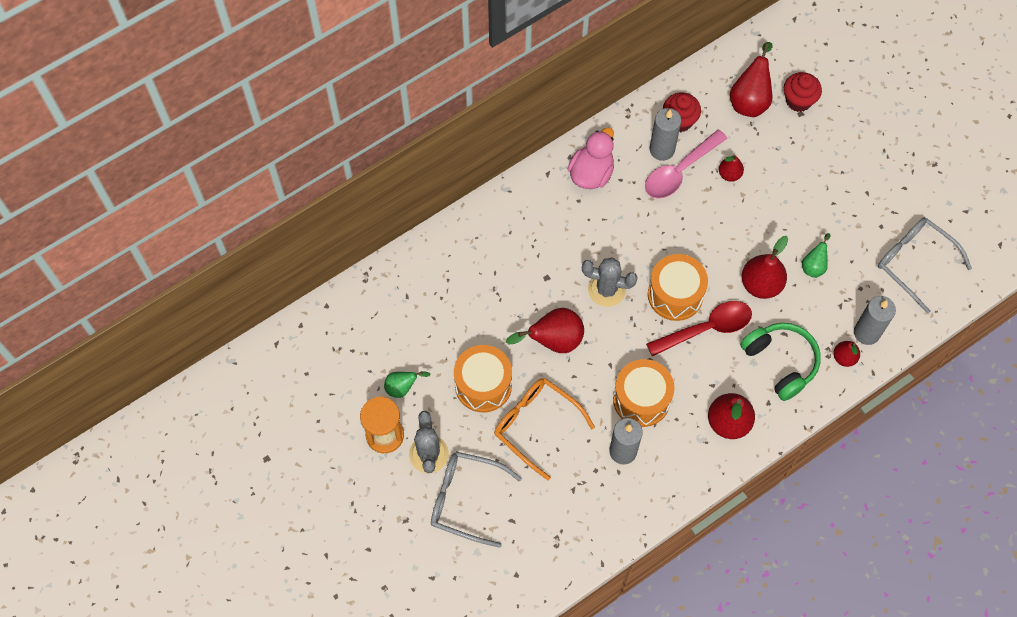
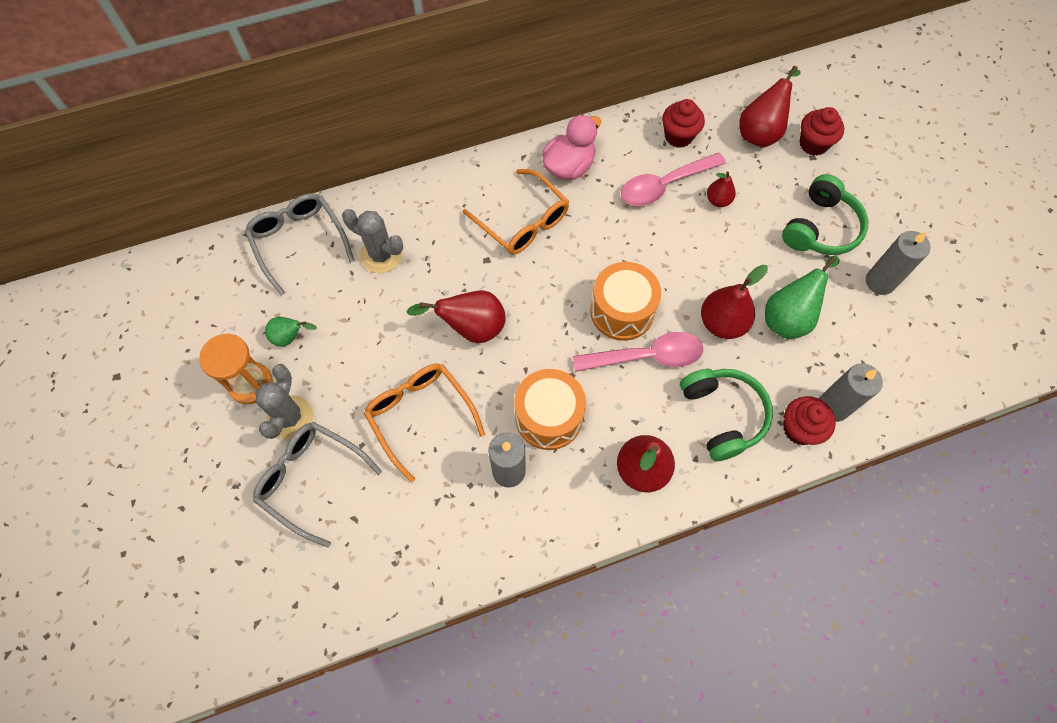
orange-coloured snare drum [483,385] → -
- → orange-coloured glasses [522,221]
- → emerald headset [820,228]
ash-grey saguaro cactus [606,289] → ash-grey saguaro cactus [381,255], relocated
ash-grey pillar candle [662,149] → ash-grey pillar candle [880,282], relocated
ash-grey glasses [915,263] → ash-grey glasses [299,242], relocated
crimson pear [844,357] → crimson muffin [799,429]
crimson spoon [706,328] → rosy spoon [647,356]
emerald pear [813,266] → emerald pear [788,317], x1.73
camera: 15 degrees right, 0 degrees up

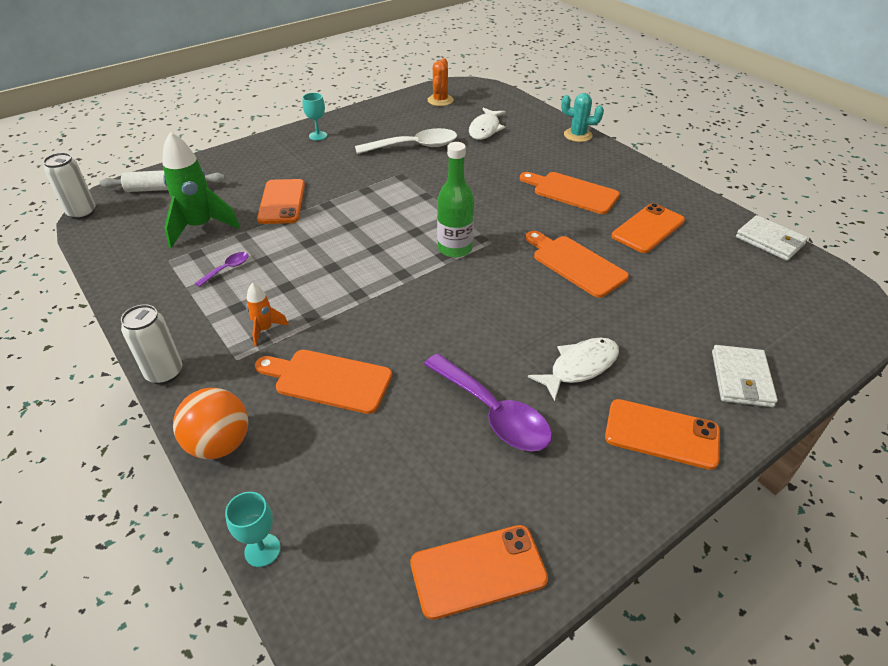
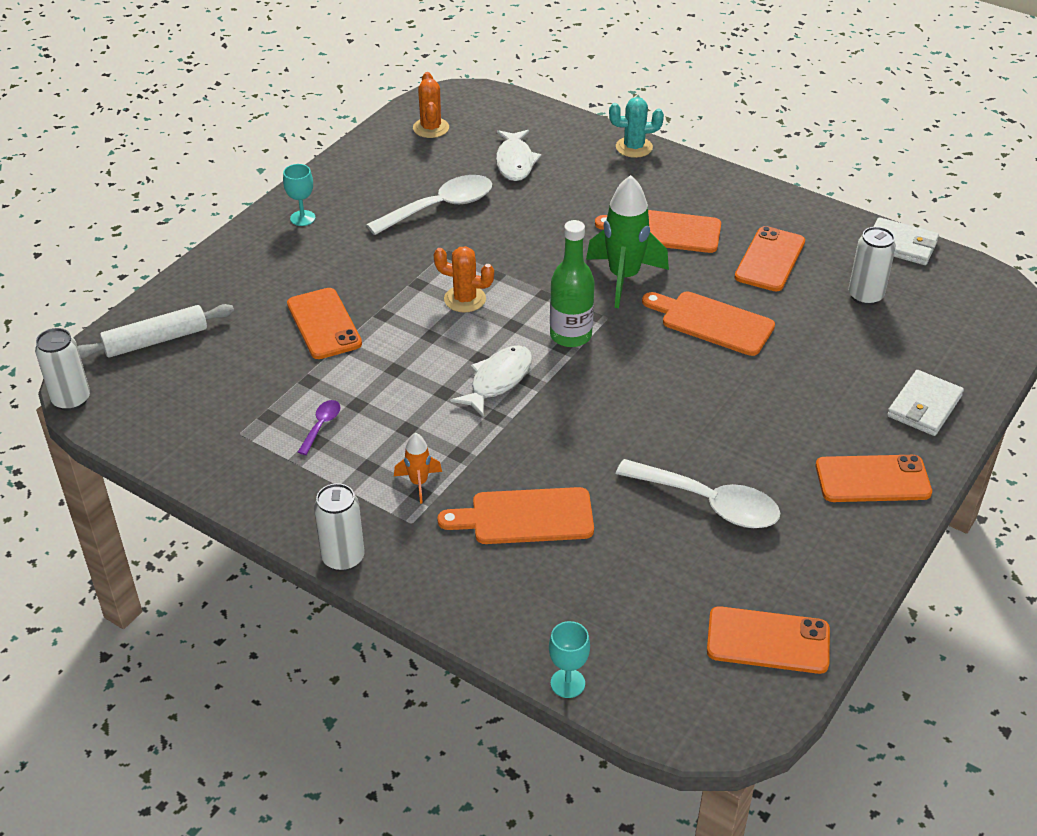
orange-coloured sphere [219,444] → -
- → orange-coloured saguaro cactus [465,299]
- → pure white soda can [865,296]
emerald rocket [200,227] → emerald rocket [623,278], relocated
pure white toy fish [580,367] → pure white toy fish [498,380], relocated
purple spoon [492,412] → pure white spoon [708,503]
orange-coloured phone [478,571] → orange-coloured phone [768,641], 45 degrees clockwise
pure white billfold [741,379] → pure white billfold [924,406], 45 degrees clockwise
camera: 20 degrees left, 0 degrees up

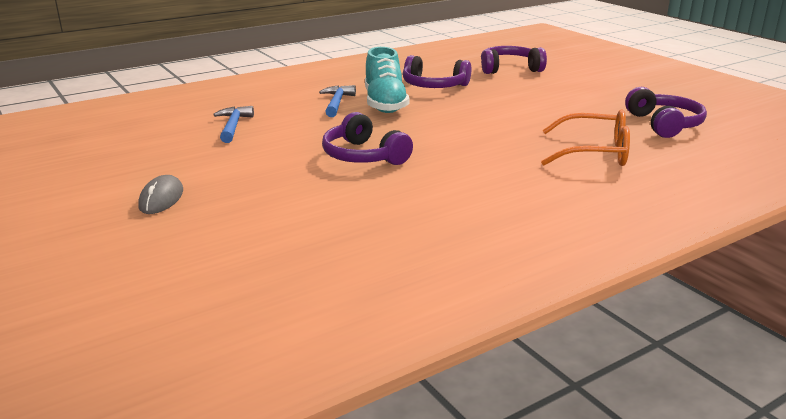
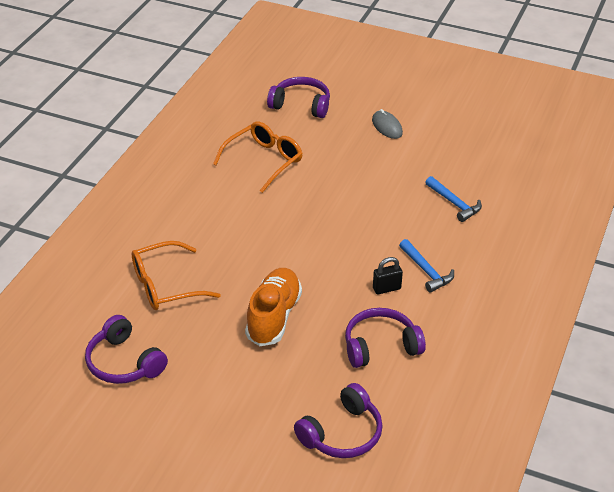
- → orange-coloured glasses [264,161]
- → orange-coloured shoe [273,317]
purple headset [363,156] → purple headset [301,105], relocated
turquoise shoe [385,104] → jet-black small lock [386,288]
camera: 145 degrees right, 15 degrees up

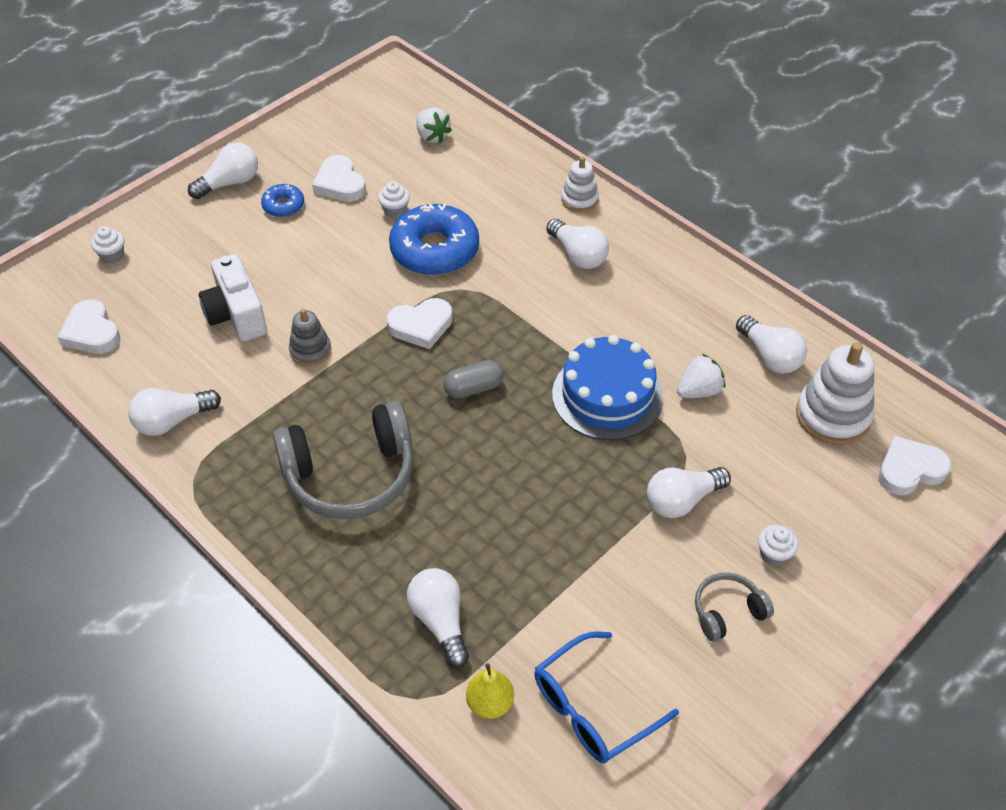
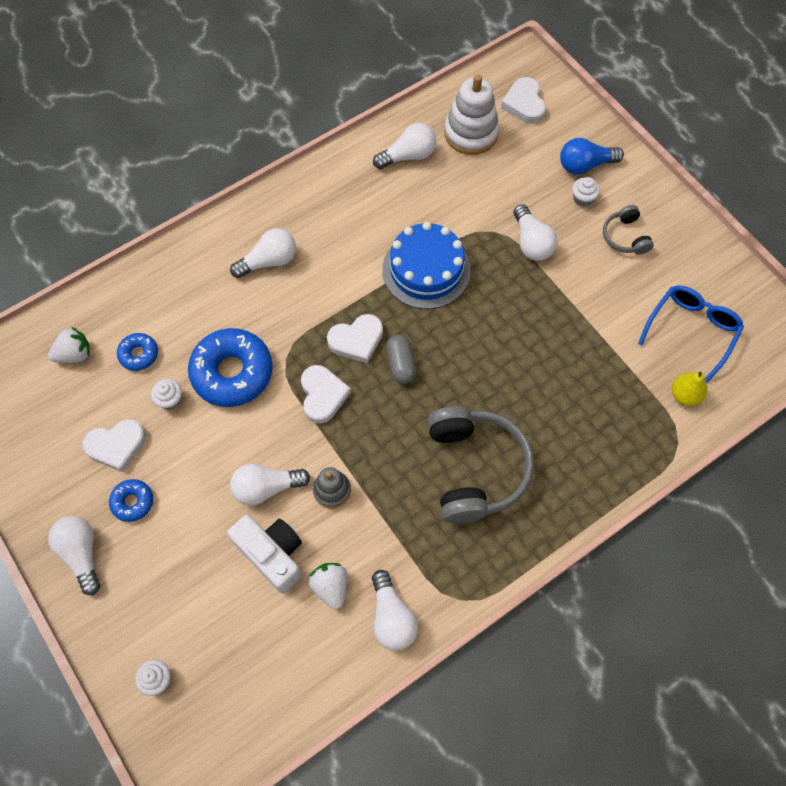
pure white stacking toy [579,200] → -
- → royal blue glazed donut [139,354]
- → royal blue light bulb [585,165]
pure white heart [91,332] → pure white heart [356,340], relocated
pure white light bulb [440,621] → pure white light bulb [266,488], relocated
pure white berry [699,391] → pure white berry [331,587], relocated
pure white camera [236,315] → pure white camera [272,554], 120 degrees counterclockwise
royal blue glasses [593,707] → royal blue glasses [691,331], 120 degrees counterclockwise
camera: 80 degrees left, 15 degrees up

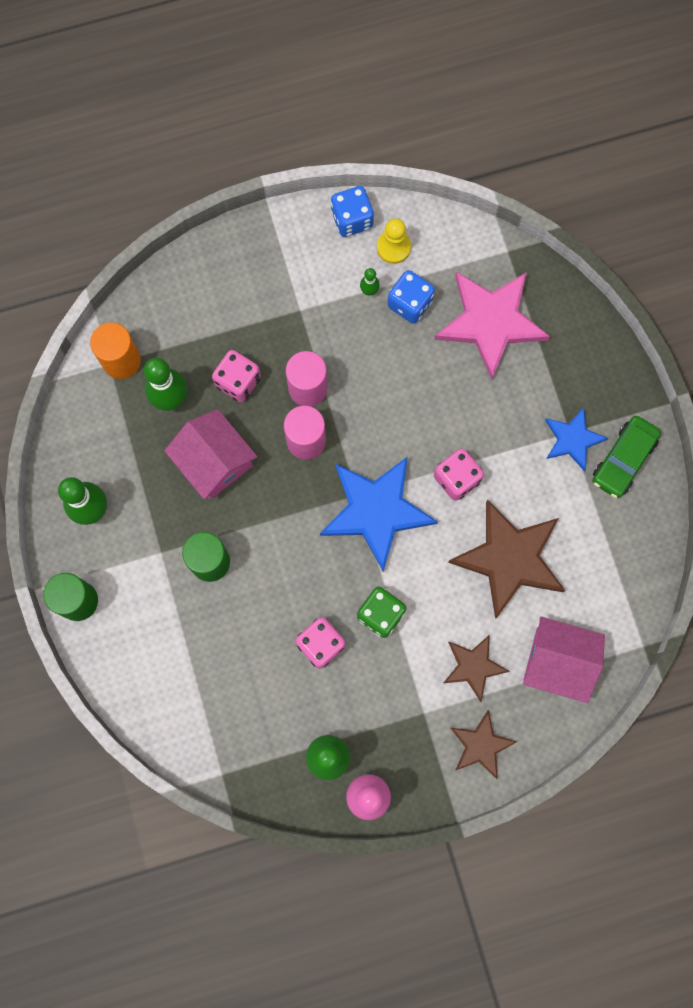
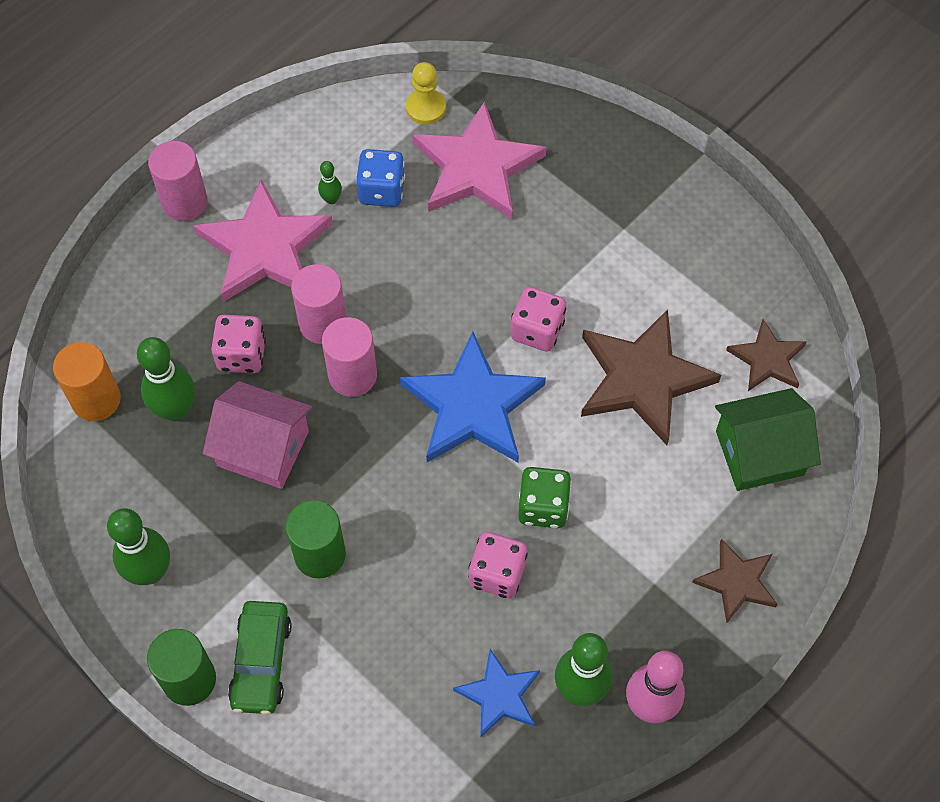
royal blue dice [352,219] → -
- → rosy solid cylinder [184,202]
- → rosy star shape [265,248]
golden chess pawn [393,247] → golden chess pawn [425,108], relocated
dark brown star shape [473,666] → dark brown star shape [767,359], relocated
royal blue star shape [572,439] → royal blue star shape [499,695], relocated
emerald car [623,459] → emerald car [261,662], relocated
rosy toy house [558,661] → emerald toy house [759,453]
camera: 30 degrees left, 15 degrees down

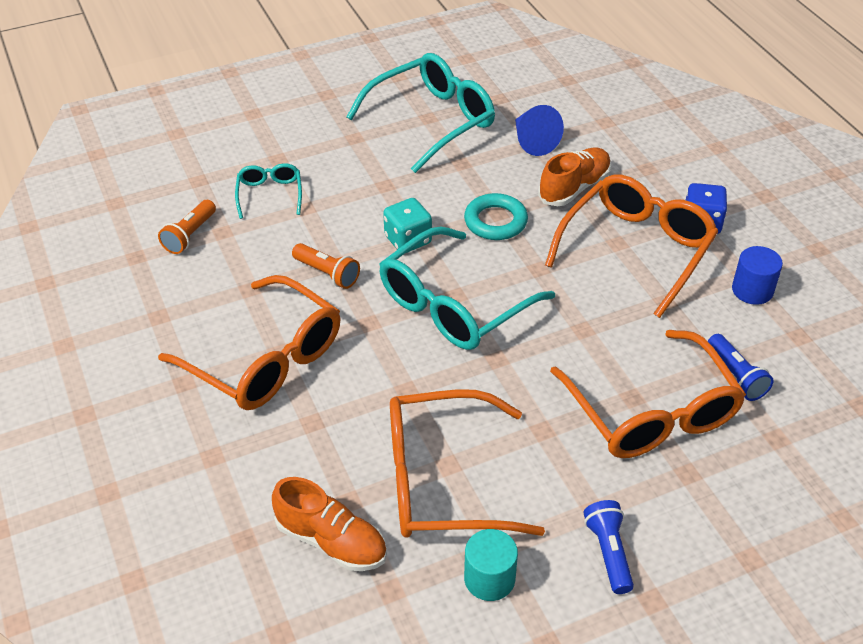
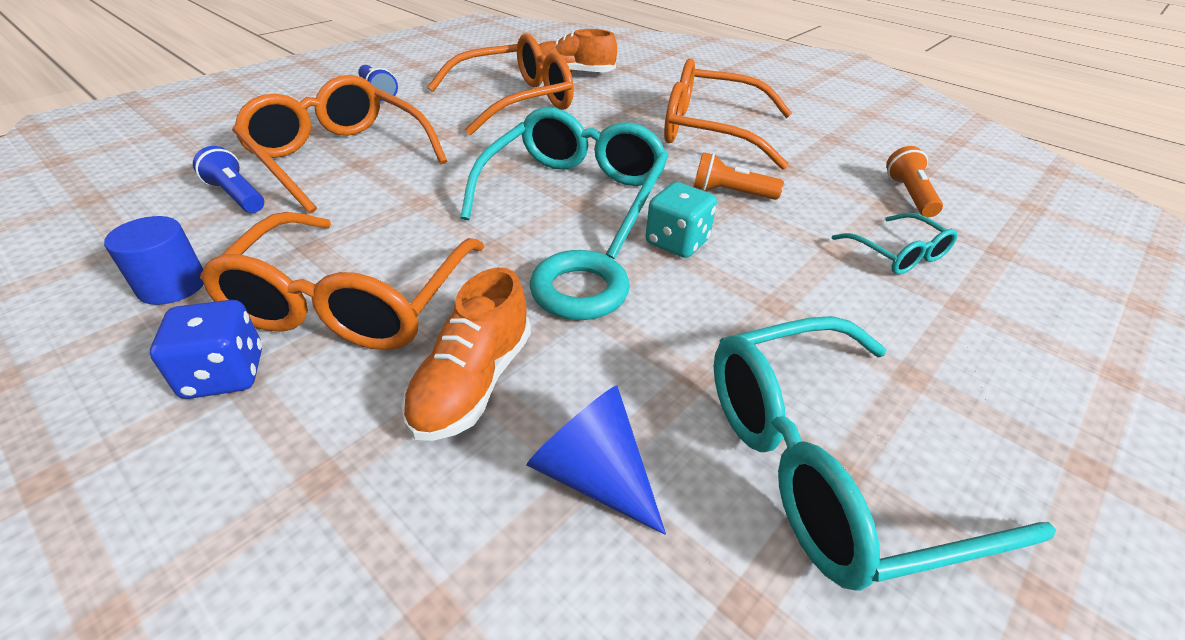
turquoise solid cylinder [489,578] → -
turquoise glasses [432,121] → turquoise glasses [828,464], 45 degrees clockwise
camera: 155 degrees right, 5 degrees down

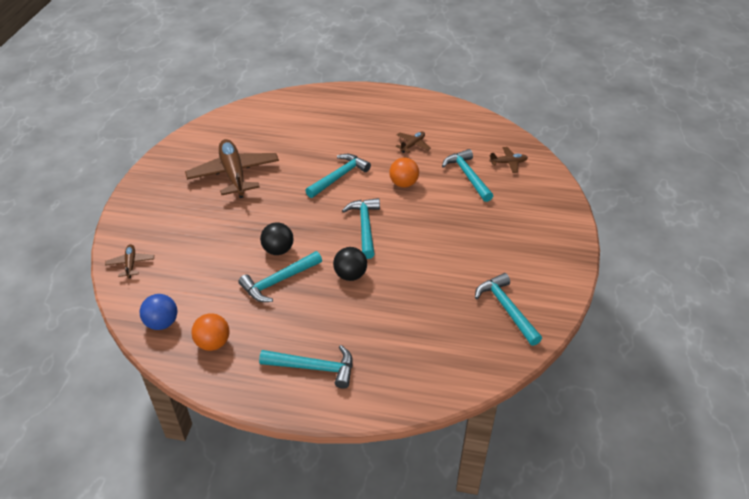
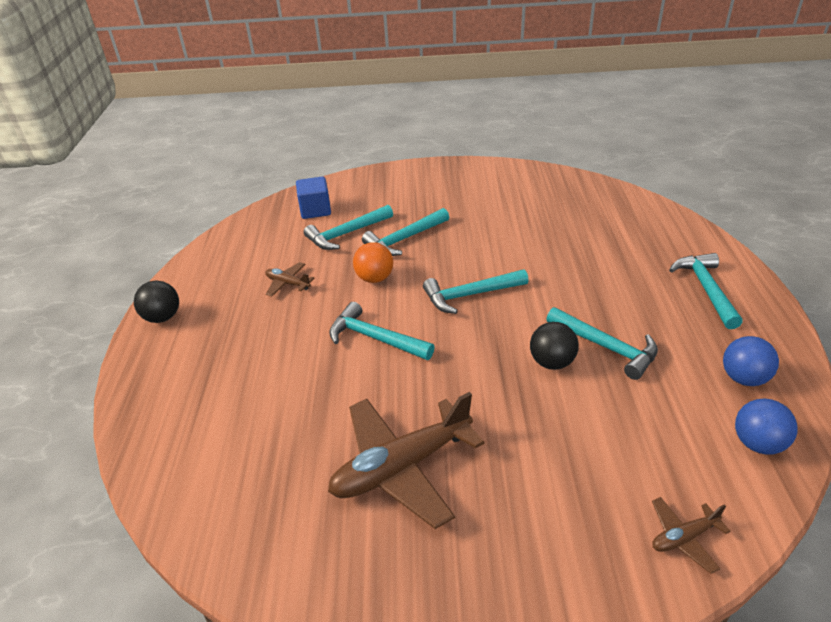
jet-black sphere [350,275] → jet-black sphere [162,317], relocated
turquoise claw hammer [506,308] → turquoise claw hammer [404,239], relocated
dark brown toy plane [508,163] → royal blue cube [315,210]
orange-coloured sphere [213,343] → royal blue sphere [743,378]
camera: 100 degrees left, 5 degrees down

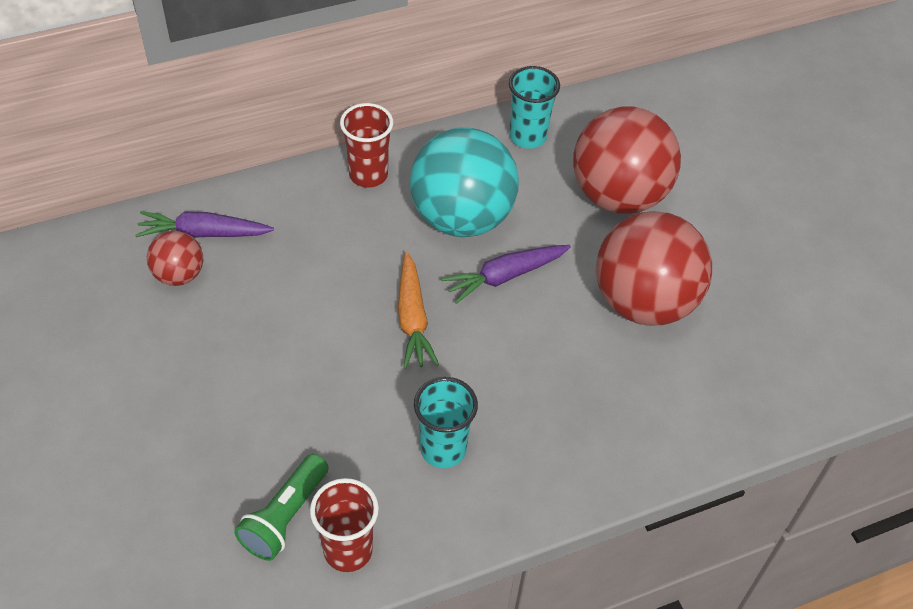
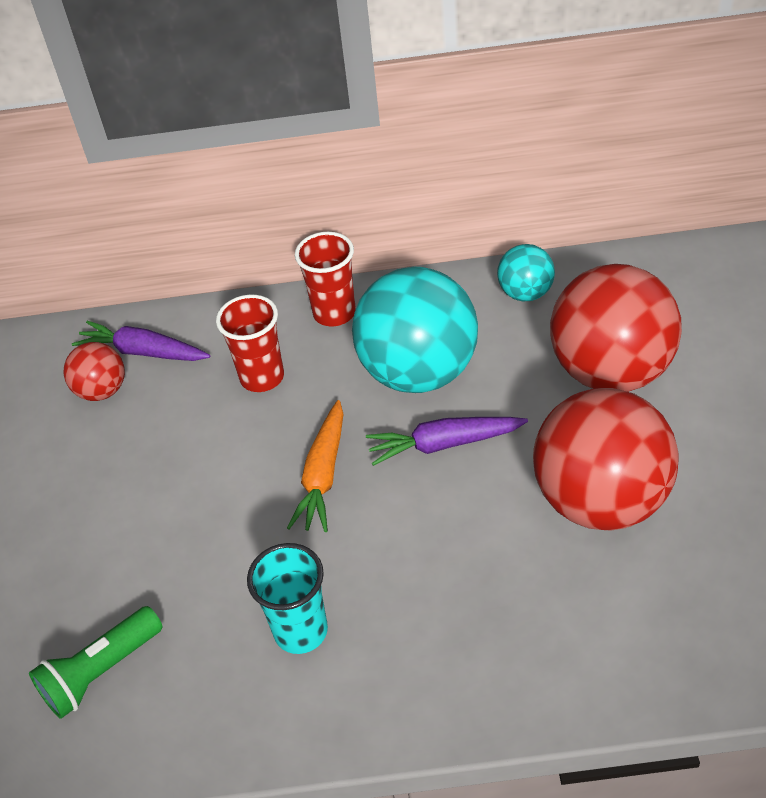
crimson tumbler [348,550] → crimson tumbler [262,377], relocated
turquoise tumbler [528,137] → turquoise sphere [525,293]
camera: 25 degrees right, 5 degrees down

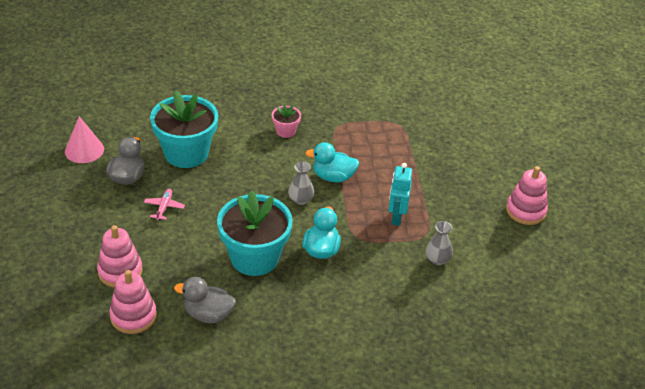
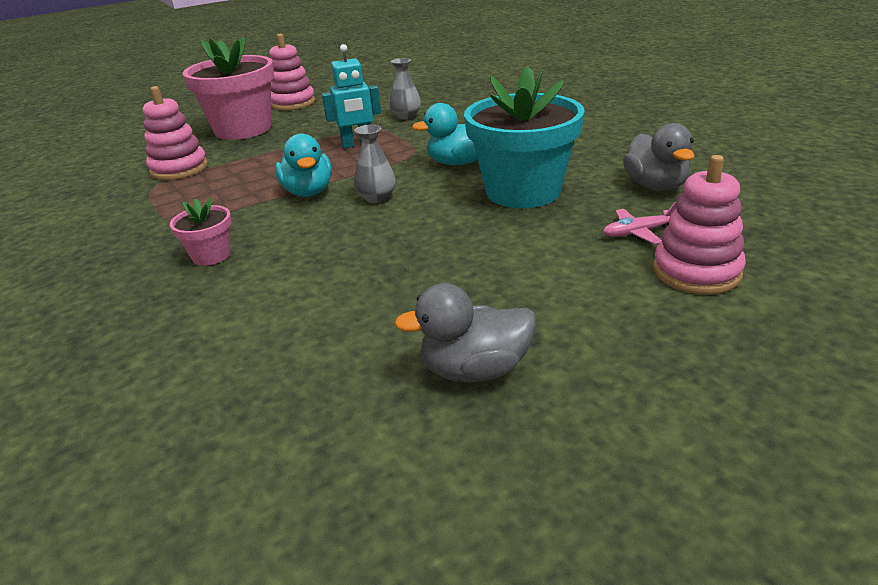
rosy cone [84,150] → -
turquoise plant pot [186,153] → -
- → rosy plant pot [243,129]
rosy stacking toy [133,316] → rosy stacking toy [179,169], relocated
rosy toy plane [164,207] → rosy toy plane [639,232], relocated
camera: 110 degrees left, 10 degrees down

